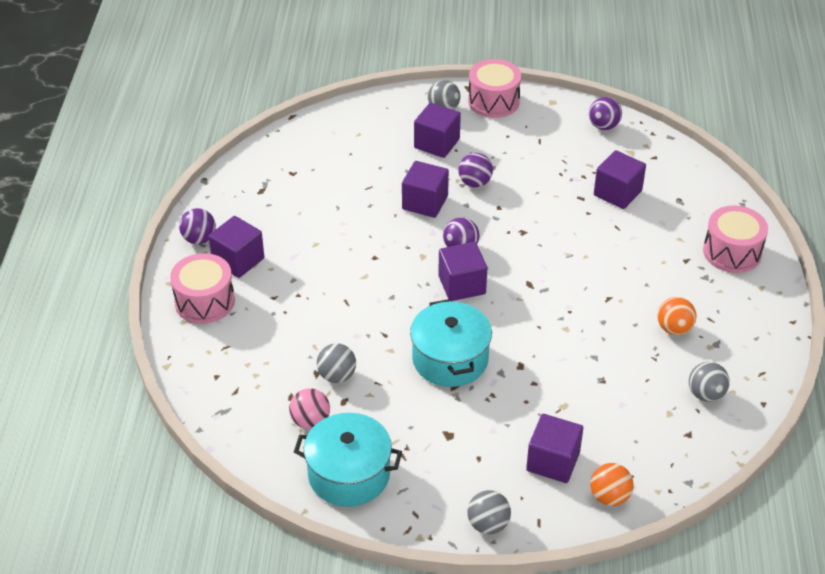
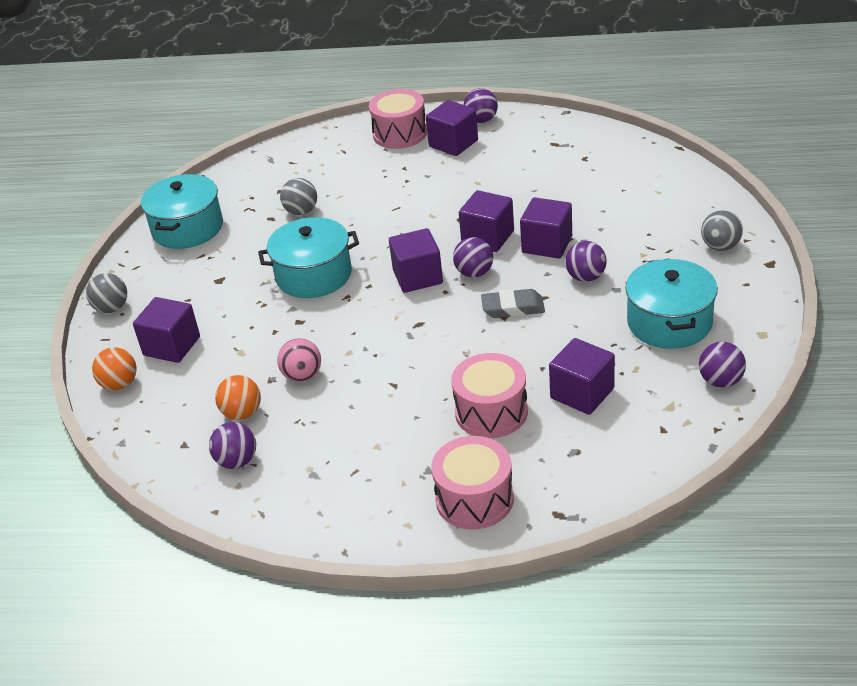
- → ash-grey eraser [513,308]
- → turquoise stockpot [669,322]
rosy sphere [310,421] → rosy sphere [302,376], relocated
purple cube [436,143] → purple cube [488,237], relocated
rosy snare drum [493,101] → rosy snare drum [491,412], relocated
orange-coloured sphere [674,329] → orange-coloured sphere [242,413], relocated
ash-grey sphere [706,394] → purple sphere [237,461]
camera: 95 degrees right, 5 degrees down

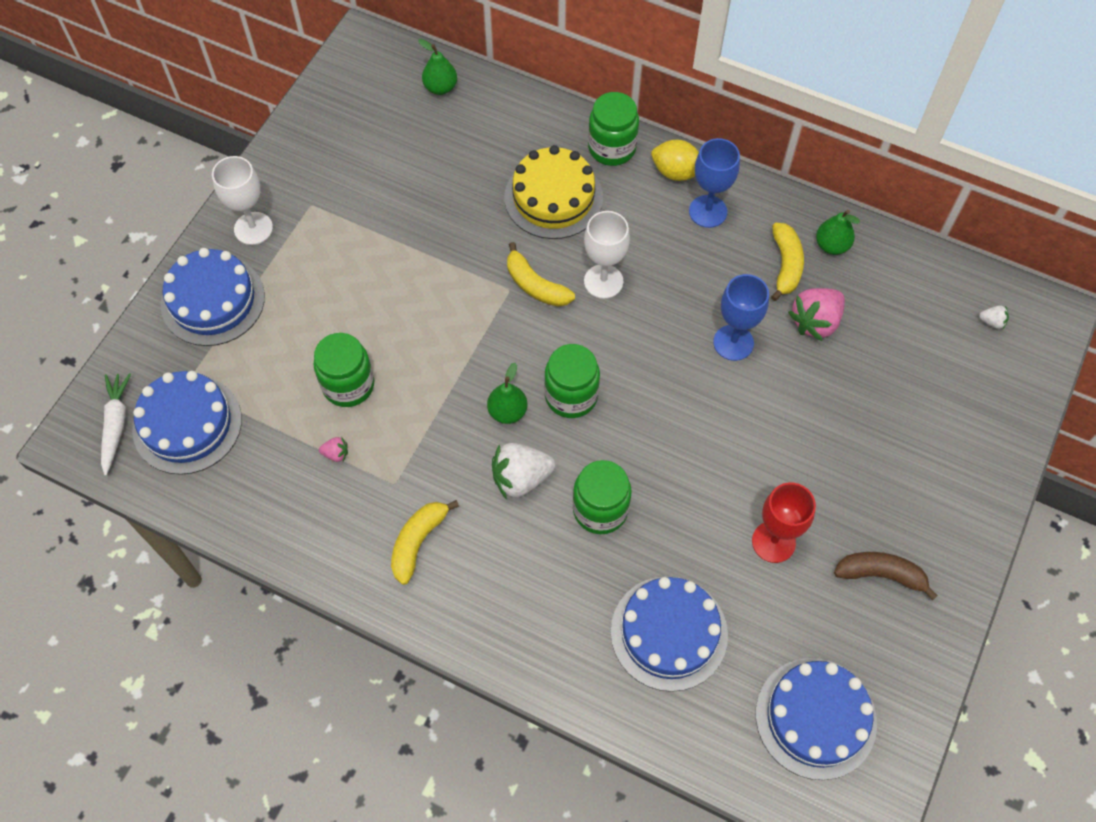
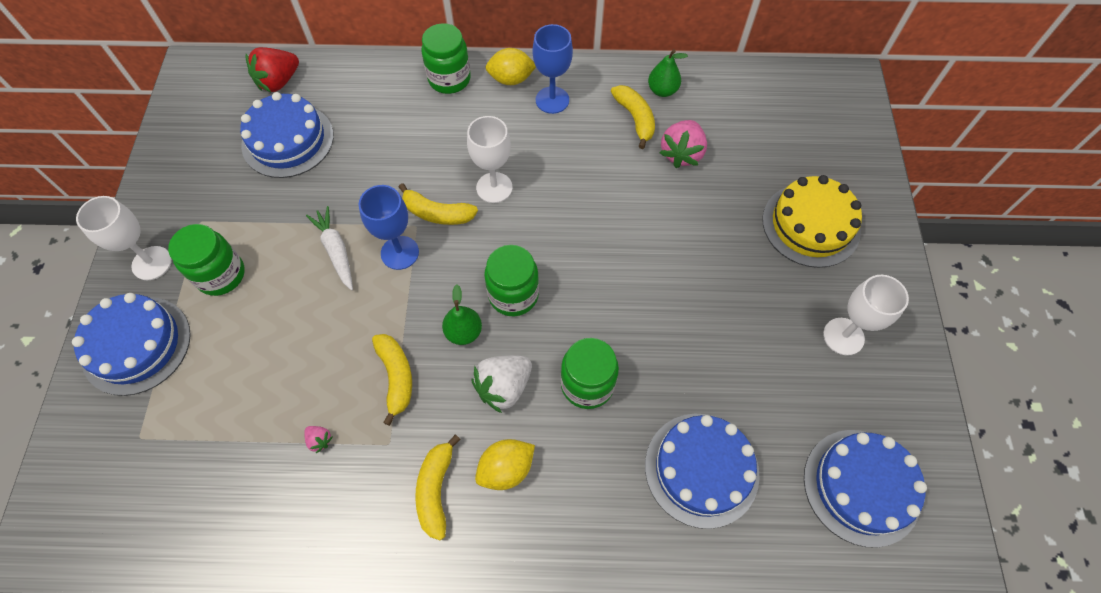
crimson goblet [773,542] → -
pure white berry [992,322] → -
- → golden banana [396,377]
- → golden toy lemon [506,469]
pure white carrot [116,425] → pure white carrot [336,251], relocated
royal blue layer cake [187,424] → royal blue layer cake [288,140], relocated
emerald jam jar [348,385] → emerald jam jar [221,275], relocated
golden layer cake [553,197] → golden layer cake [811,225], relocated
royal blue goblet [733,342] → royal blue goblet [400,253], relocated
emerald pear [440,87] → crimson berry [279,82]
dark brown banana [881,575] → pure white goblet [843,336]
rosy berry [336,454] → rosy berry [320,440], 60 degrees clockwise
camera: 25 degrees left, 0 degrees up

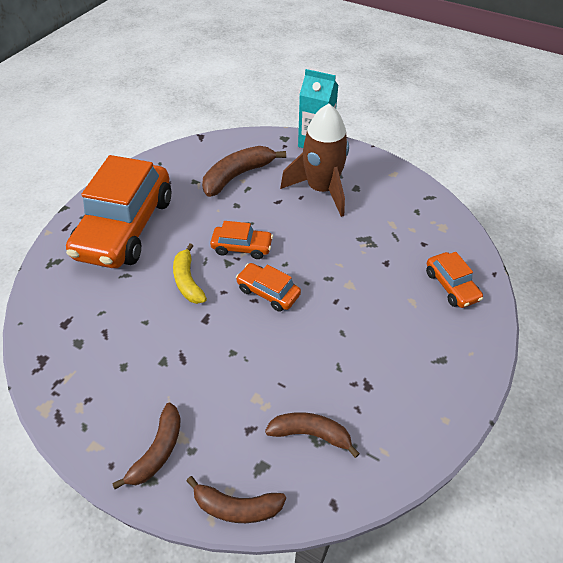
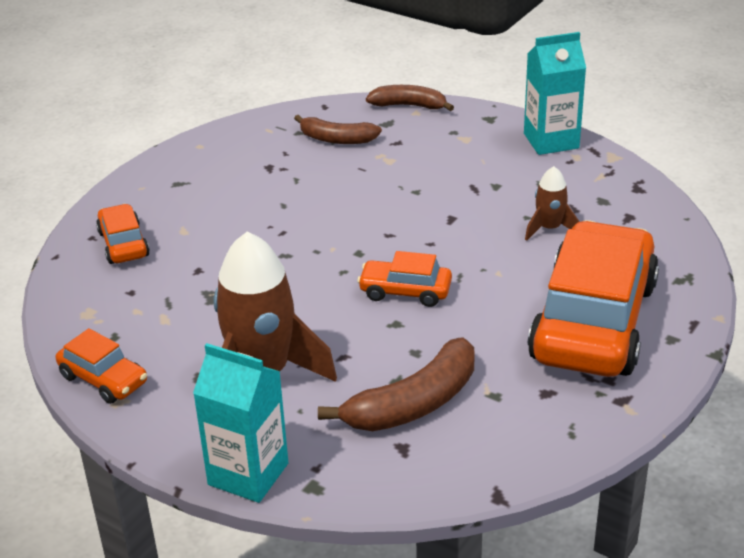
dark brown banana [158,450] → -
golden banana [188,281] → -
- → turquoise carton [551,141]
- → dark brown rocket [549,228]
orange-coloured car [268,292] → orange-coloured car [103,379], relocated
camera: 175 degrees left, 15 degrees down

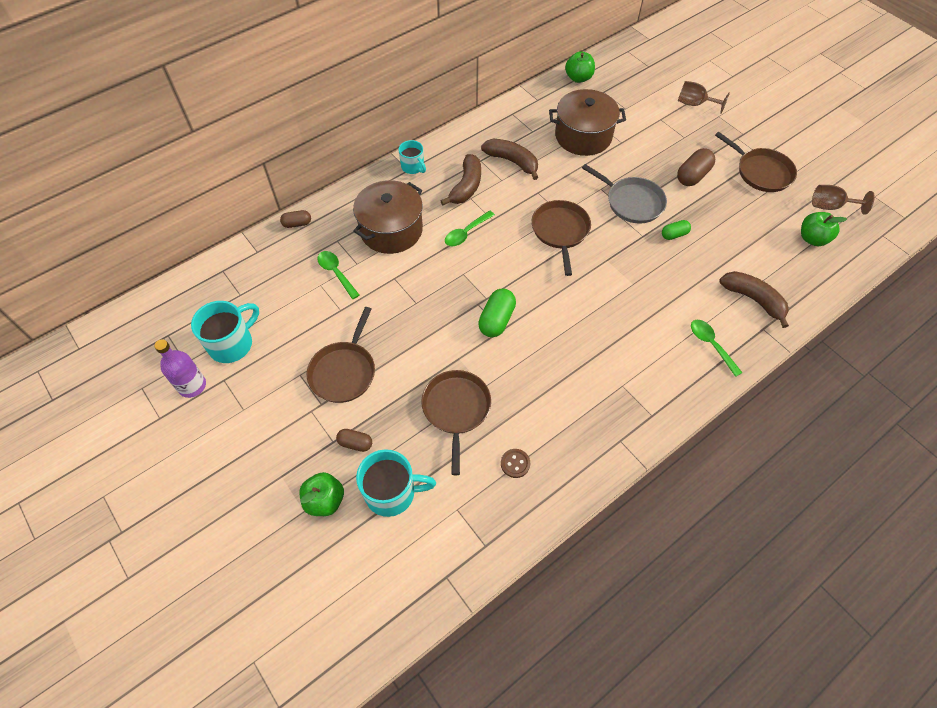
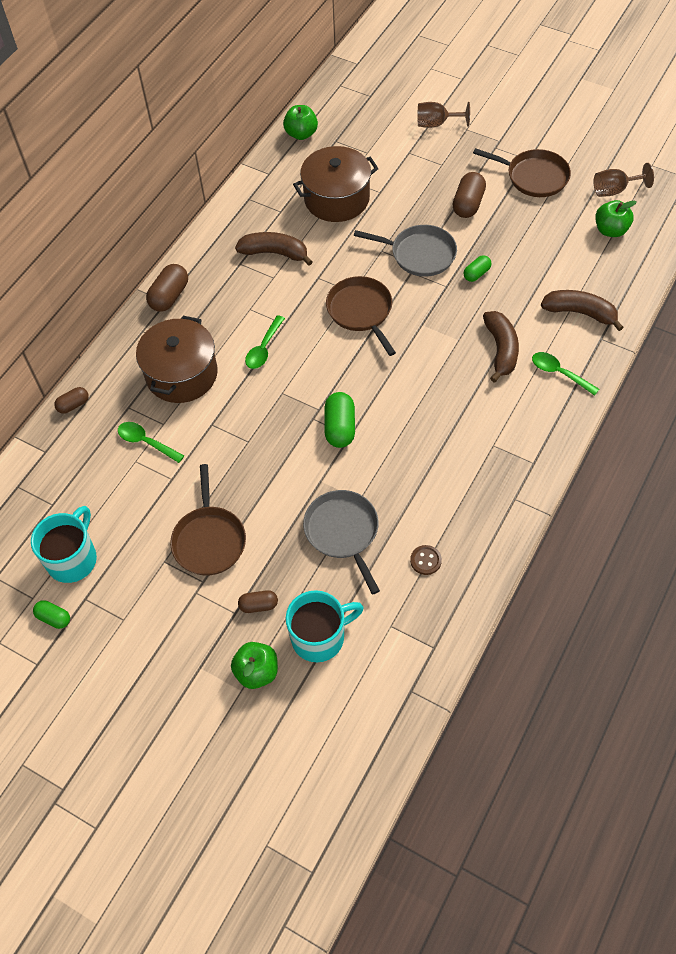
dark brown banana [466,186] → dark brown banana [501,350], relocated
purple drink bottle [192,386] → emerald pill shape [54,618]
turquoise tea mug [413,167] → dark brown pill shape [169,296]
dark brown skillet [456,409] → ash-grey skillet [343,532]
camera: 20 degrees left, 0 degrees up

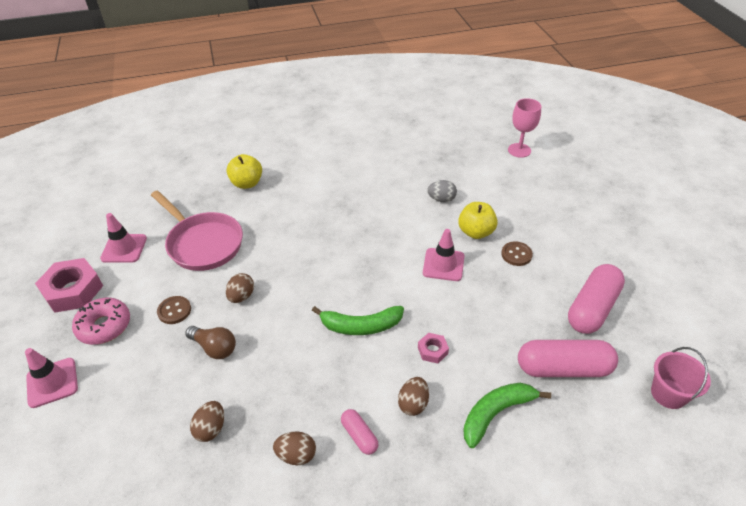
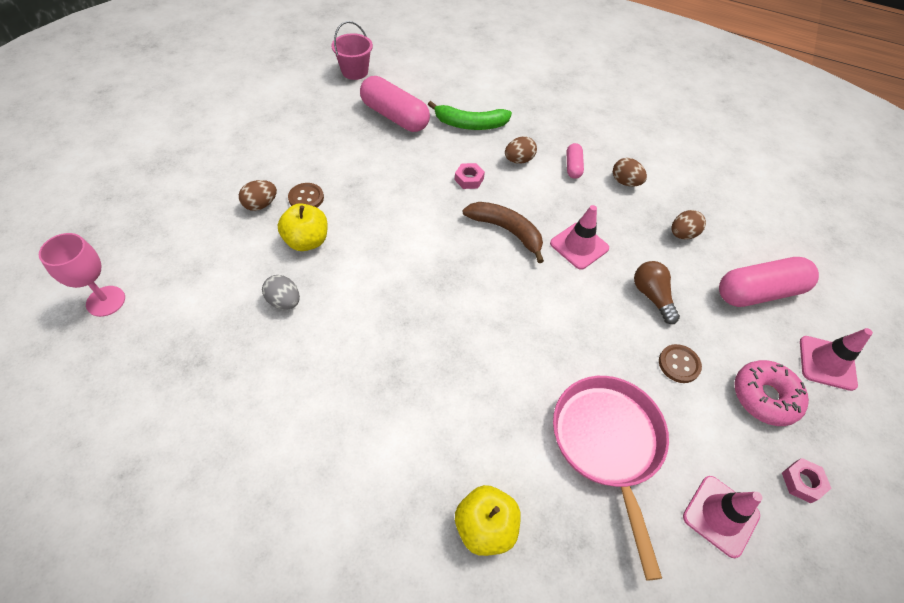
dark brown egg [241,296] → dark brown egg [261,204], relocated
rosy traffic cone [443,264] → rosy traffic cone [579,246], relocated
rosy pill shape [592,308] → rosy pill shape [758,292], relocated
emerald banana [361,326] → dark brown banana [506,231]
rosy hex nut [73,290] → rosy hex nut [802,482], x0.49
camera: 145 degrees left, 10 degrees up

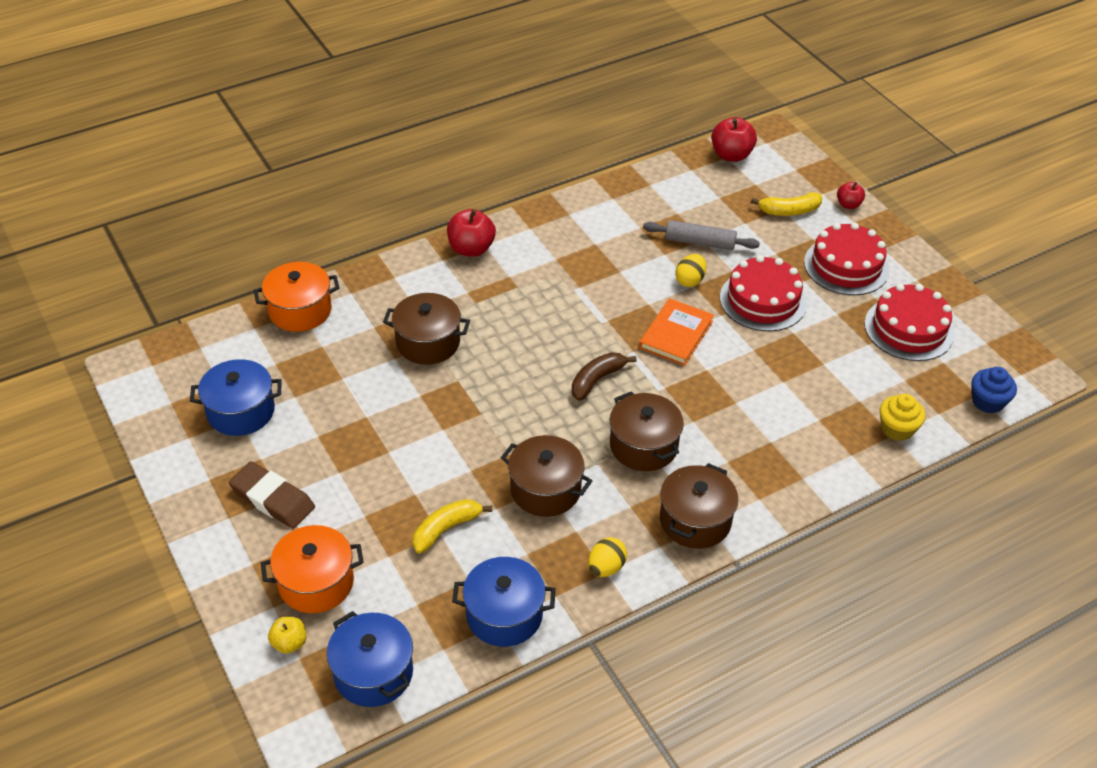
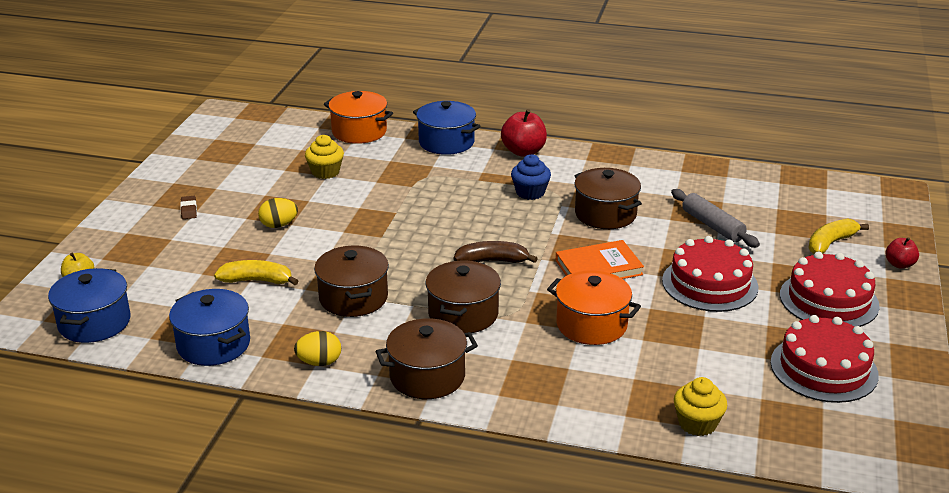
crimson apple fruit [731,155] → -
- → golden muffin [325,172]
royal blue stockpot [241,411] → royal blue stockpot [446,142], relocated
orange-coloured stockpot [316,582] → orange-coloured stockpot [591,325], relocated
dark brown stockpot [428,342] → dark brown stockpot [605,214], relocated
golden egg [690,280] → golden egg [279,225], relocated
royal blue muffin [987,402] → royal blue muffin [530,192], relocated
golden banana [789,211] → golden banana [830,243], 105 degrees clockwise
dark brown eraser [272,499] → dark brown eraser [189,210], x0.48
camera: 45 degrees right, 15 degrees down

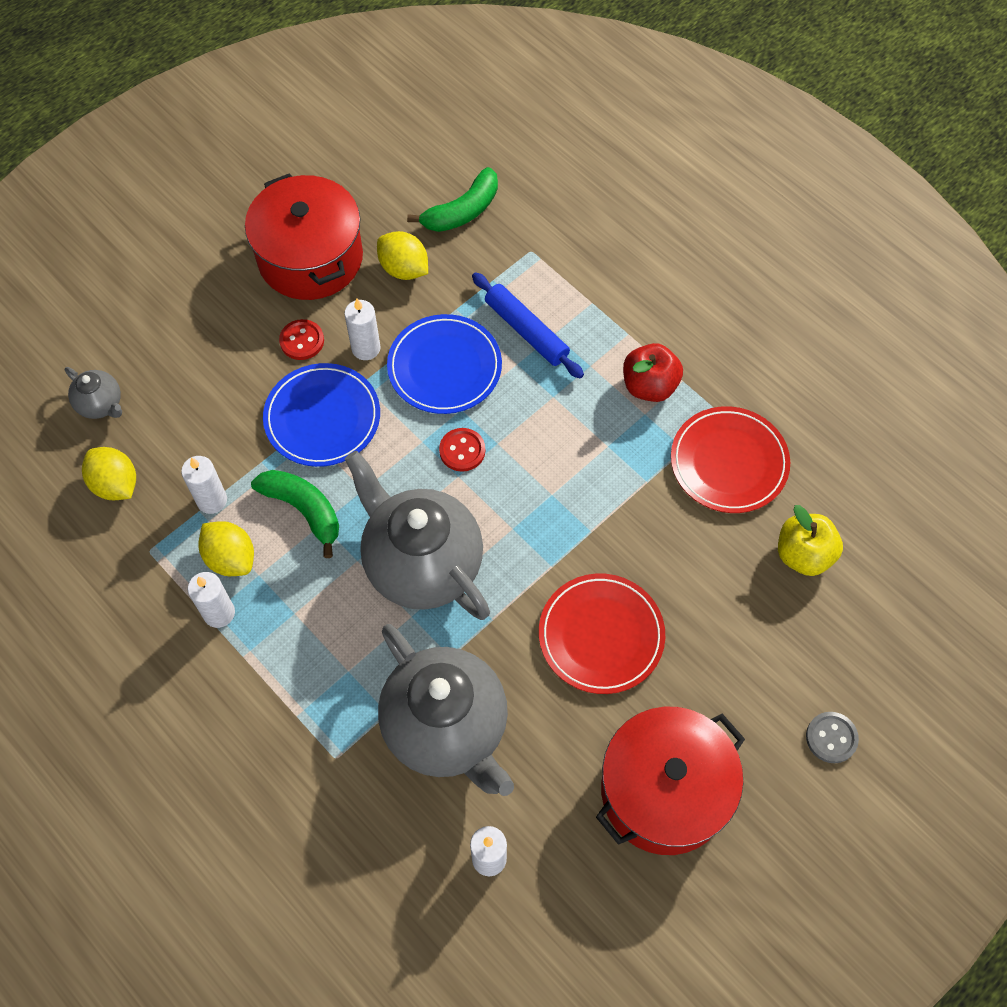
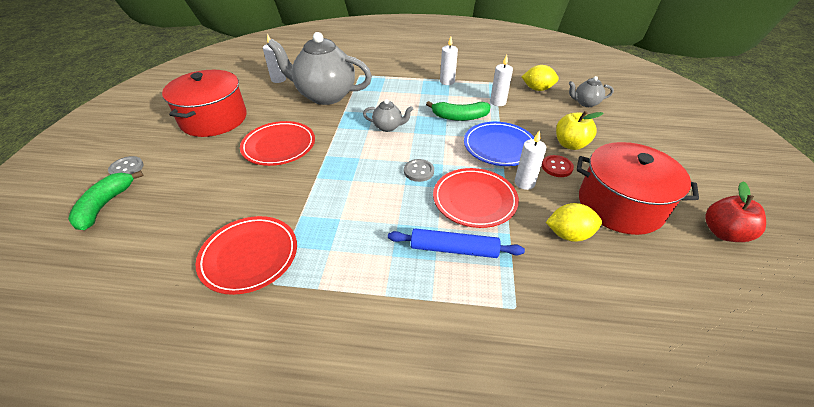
golden toy lemon [231,558] → -
emerald banana [462,211] → emerald banana [105,205], relocated
crimson apple fruit [649,386] → crimson apple fruit [723,233], relocated
golden apple fruit [803,554] → golden apple fruit [570,144], relocated
royal blue plate [444,367] → crimson plate [474,200]
crimson shirt button [462,450] → ash-grey shirt button [419,171]
ash-grey china teapot [422,564] → ash-grey china teapot [388,127], x0.45
camera: 140 degrees right, 20 degrees down

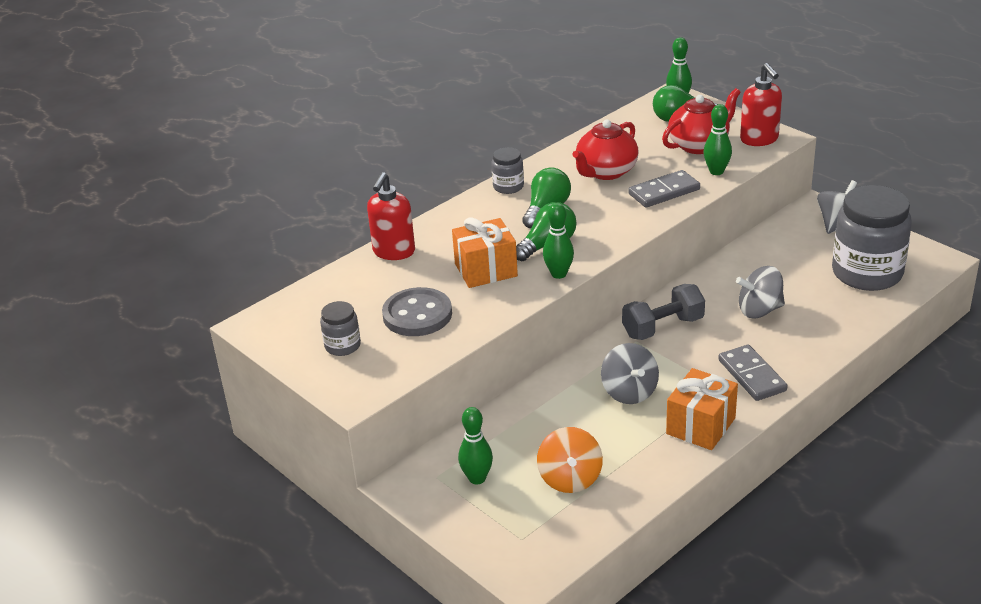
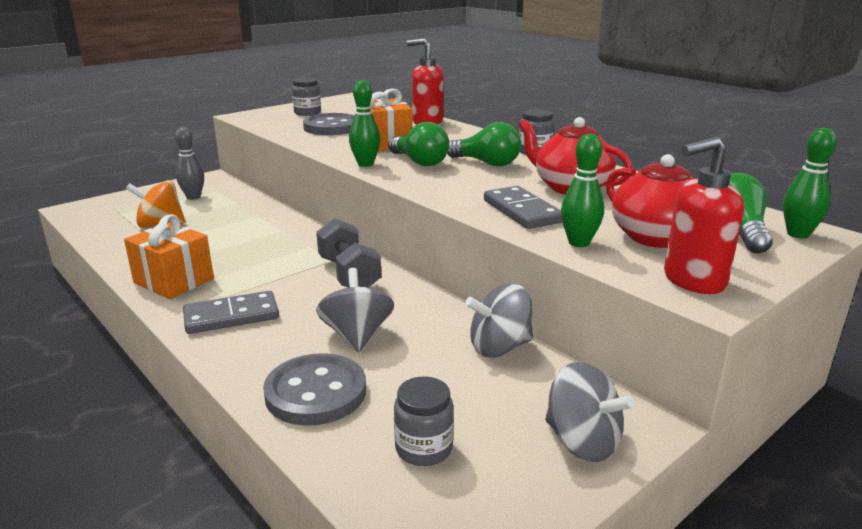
- → ash-grey shirt button [316,392]
ash-grey whirligig [629,392] → ash-grey whirligig [499,347], relocated
emerald skittle [477,478] → ash-grey skittle [193,197]
ash-grey jam jar [867,273] → ash-grey jam jar [424,448], x0.46
camera: 90 degrees right, 10 degrees down

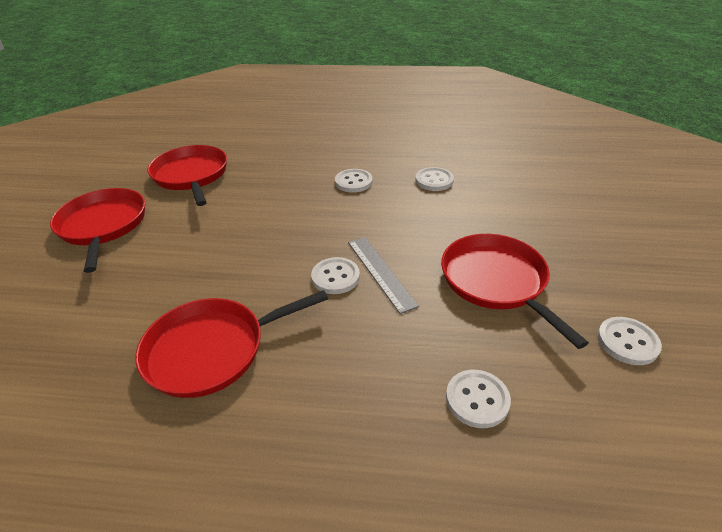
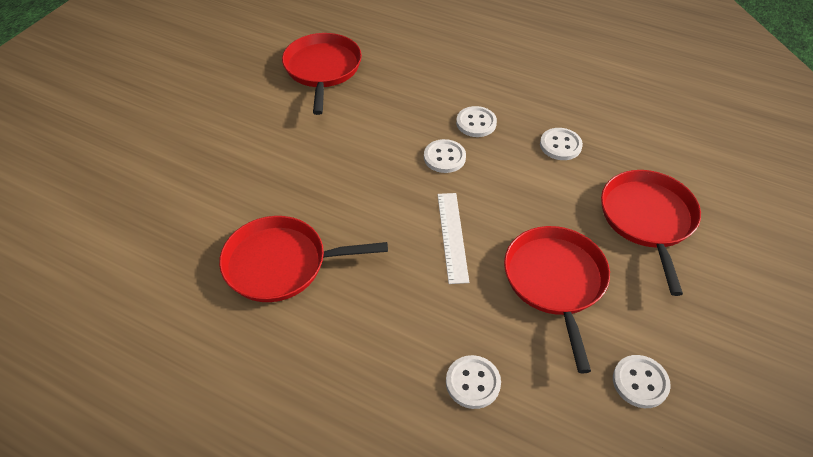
crimson skillet [103,226] → crimson skillet [648,219], relocated
pure white shirt button [335,277] → pure white shirt button [444,157], relocated
ash-grey ruler [380,272] → pure white ruler [452,236]
camera: 20 degrees right, 10 degrees up

